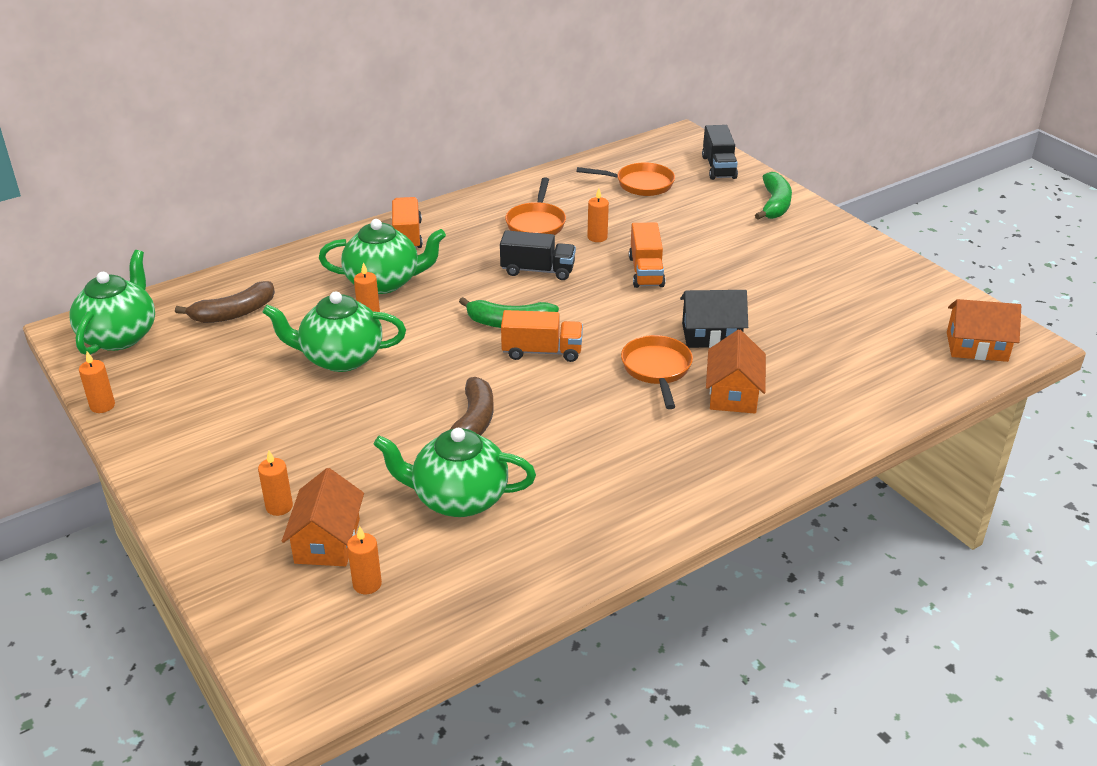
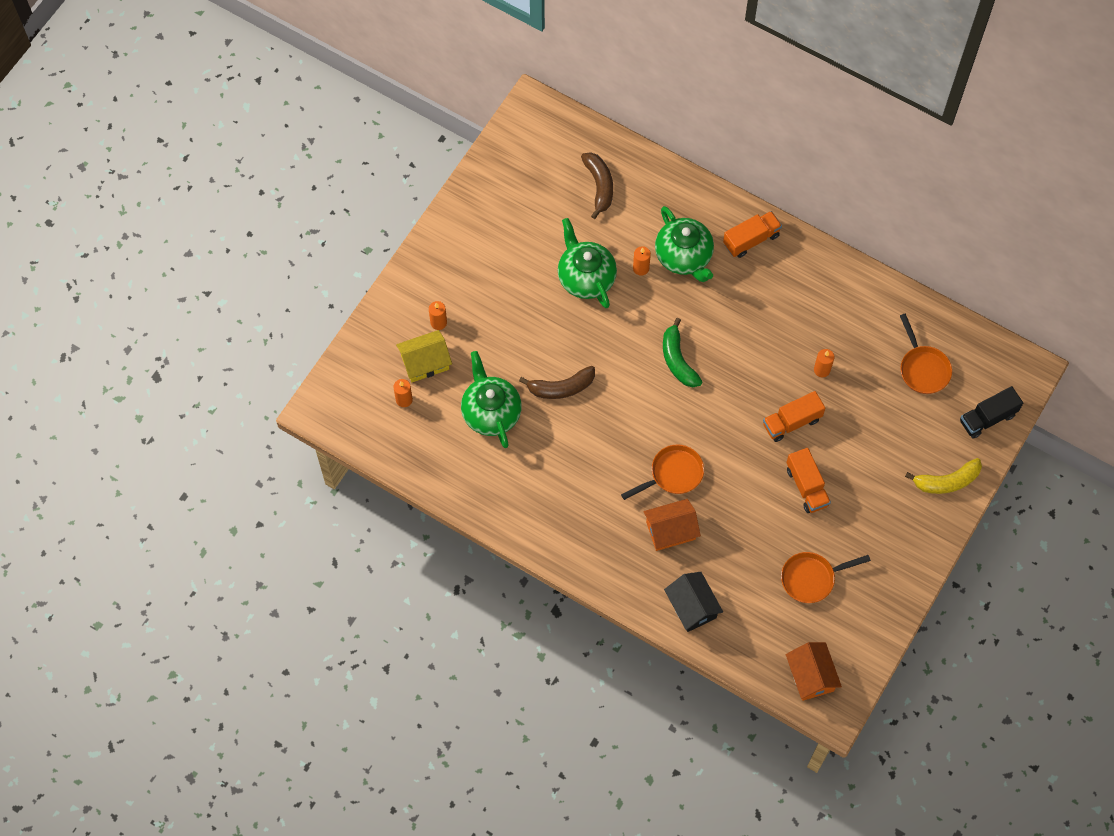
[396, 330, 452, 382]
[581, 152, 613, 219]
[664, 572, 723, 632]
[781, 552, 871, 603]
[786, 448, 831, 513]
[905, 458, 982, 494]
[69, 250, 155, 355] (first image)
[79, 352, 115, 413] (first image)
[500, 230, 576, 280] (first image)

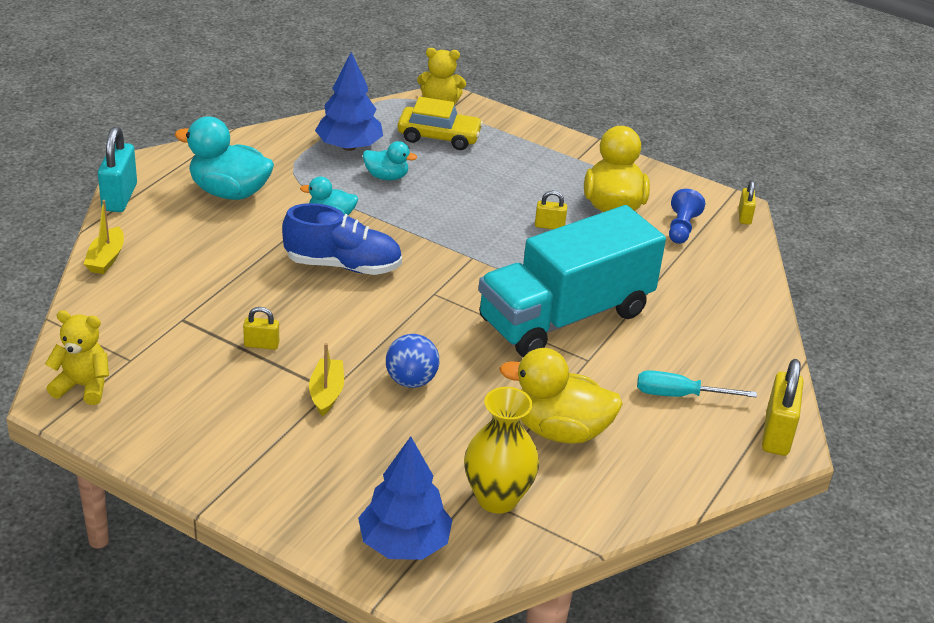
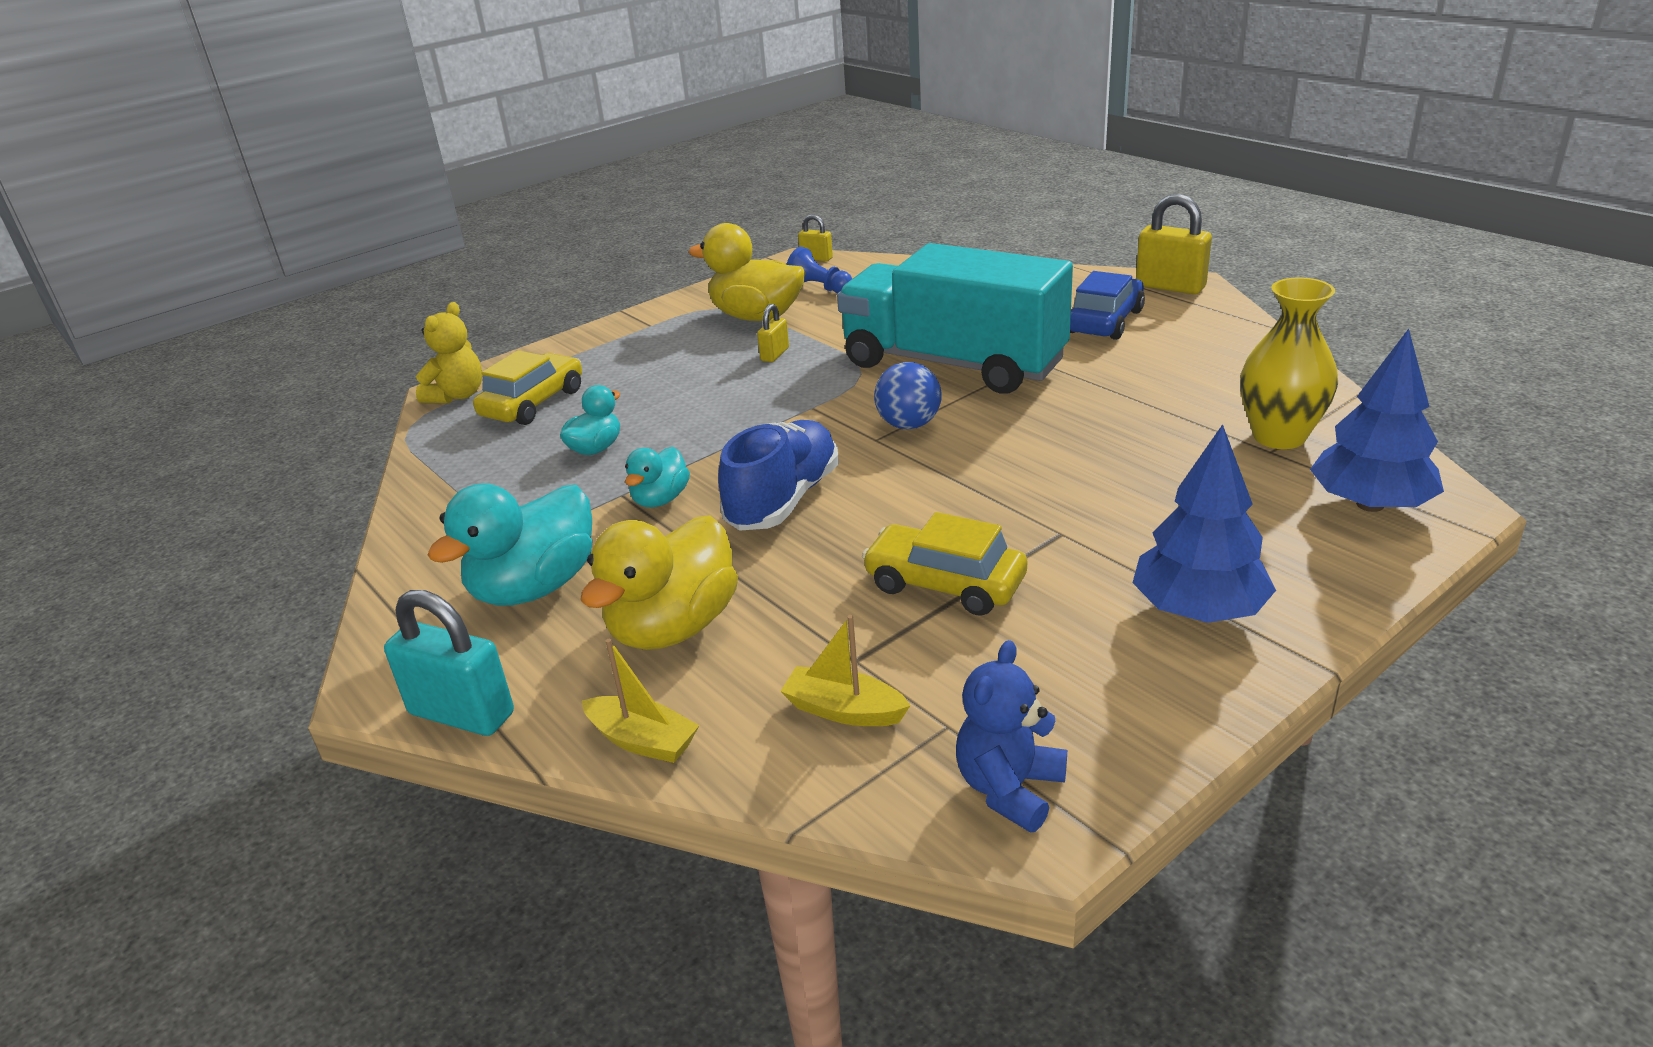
[581, 515, 738, 650]
[781, 615, 911, 726]
[837, 243, 1073, 394]
[862, 512, 1027, 616]
[874, 362, 942, 429]
[956, 640, 1067, 833]
[1070, 271, 1145, 340]
[1132, 424, 1276, 623]

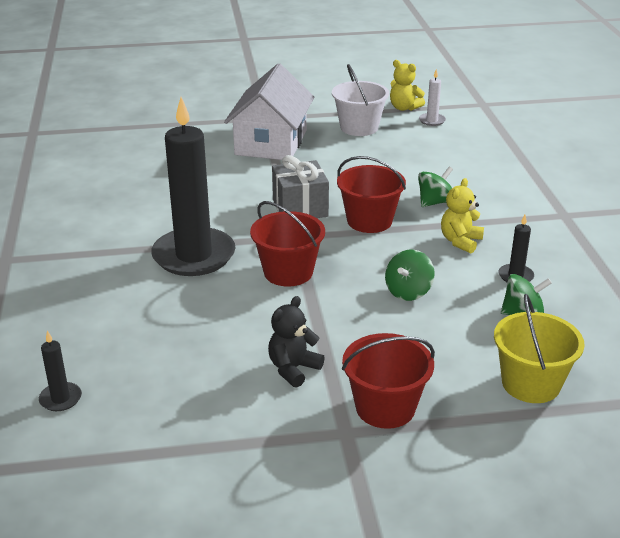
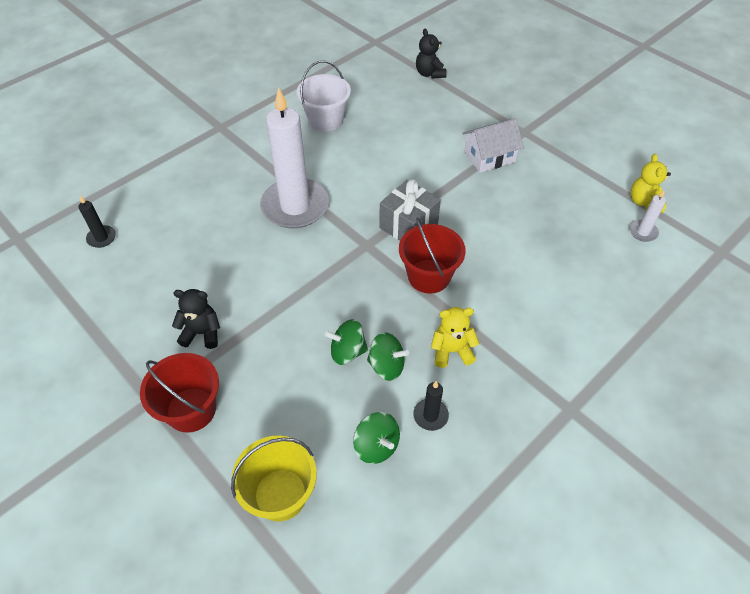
[260, 87, 329, 229]
[297, 61, 351, 132]
[367, 332, 409, 381]
[416, 29, 447, 79]
[462, 118, 524, 173]
[250, 201, 325, 287] (first image)

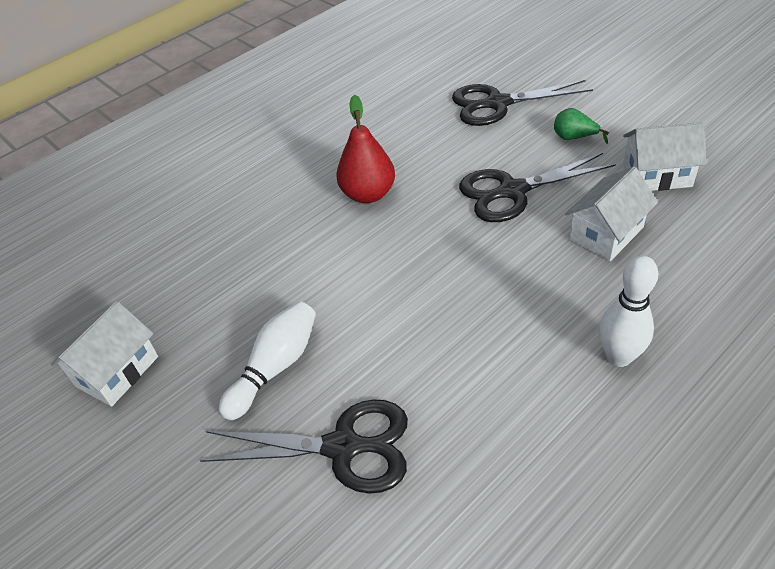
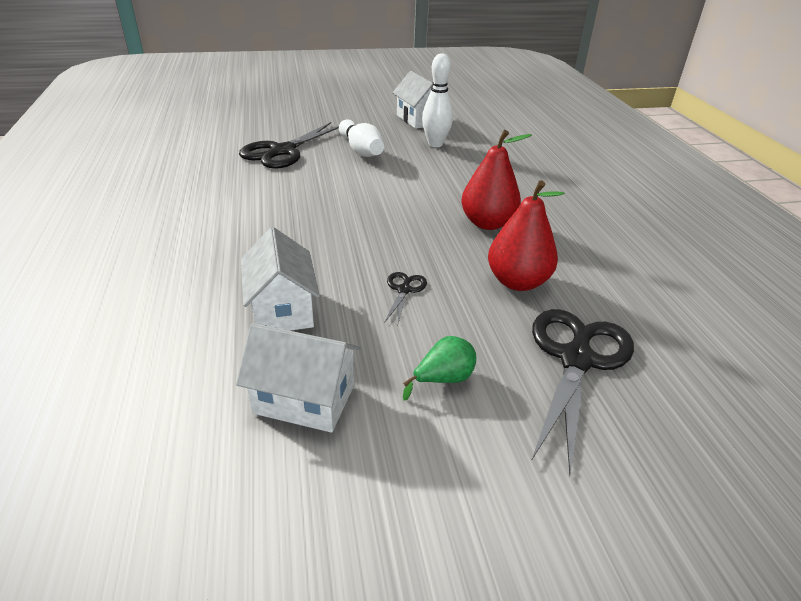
[236, 323, 361, 433]
[384, 272, 427, 323]
[422, 53, 453, 147]
[488, 180, 565, 291]

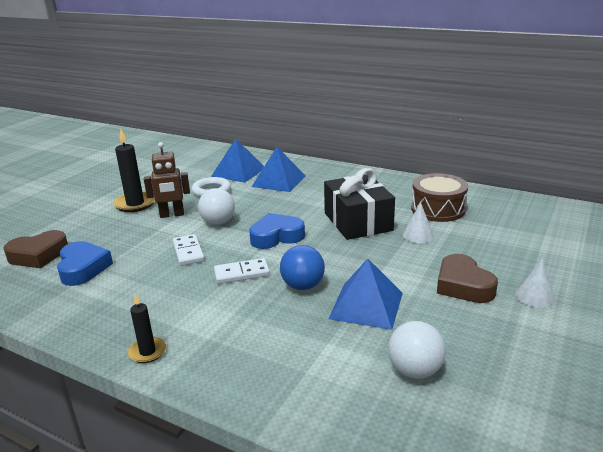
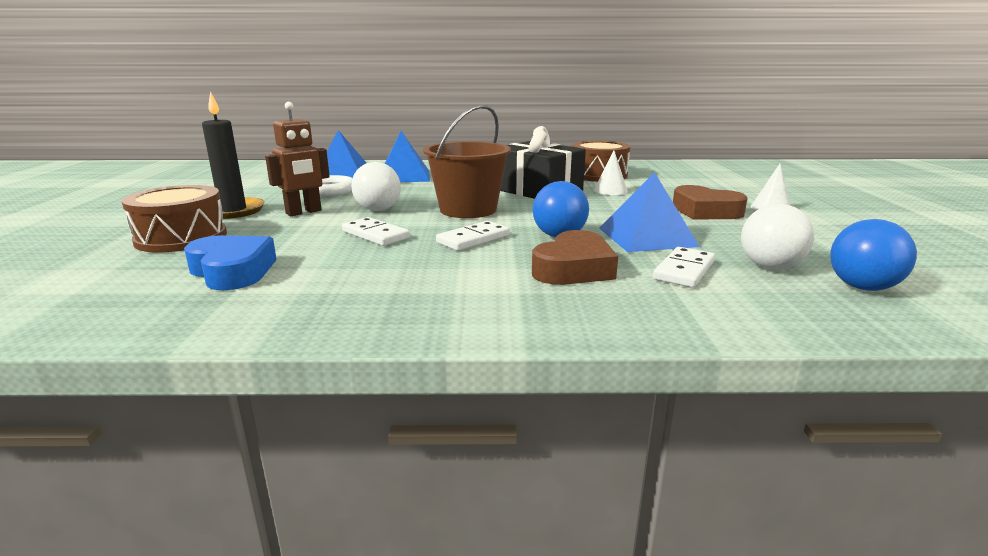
[122, 185, 227, 253]
[423, 105, 511, 218]
[532, 230, 618, 285]
[653, 247, 715, 287]
[830, 219, 917, 291]
[128, 293, 167, 363] (first image)

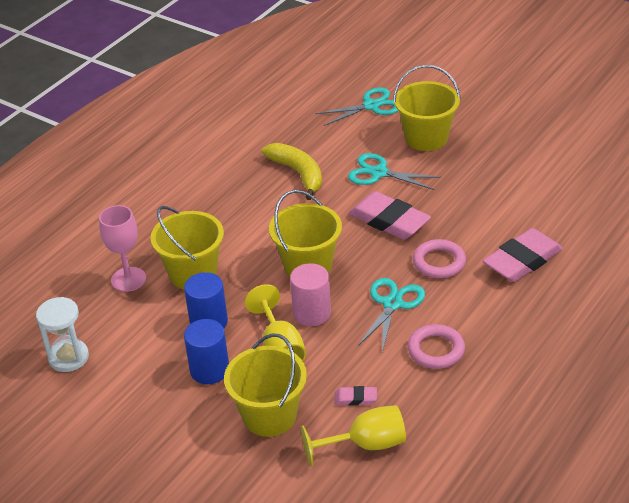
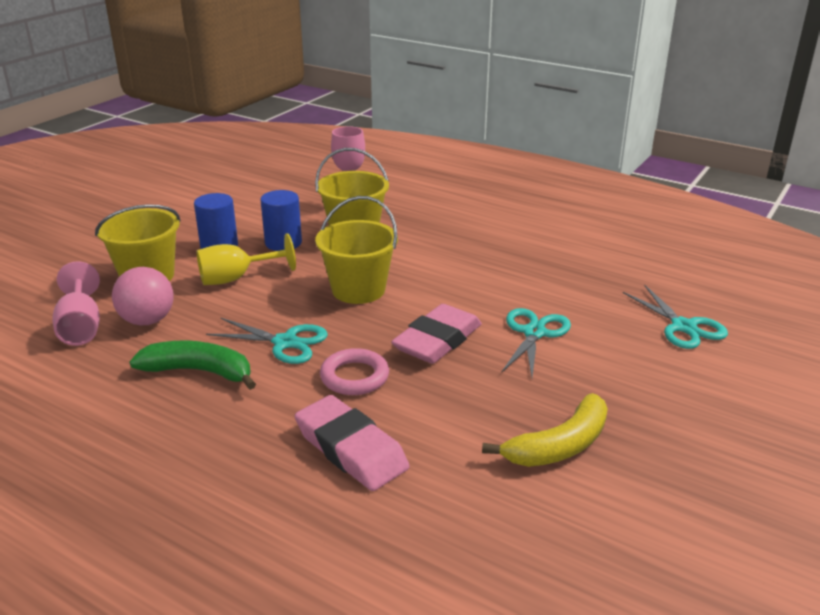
[53, 261, 100, 346]
[112, 267, 174, 325]
[130, 340, 256, 390]
[482, 393, 608, 467]
[36, 297, 89, 372] (first image)
[290, 263, 331, 326] (first image)
[393, 65, 461, 151] (first image)

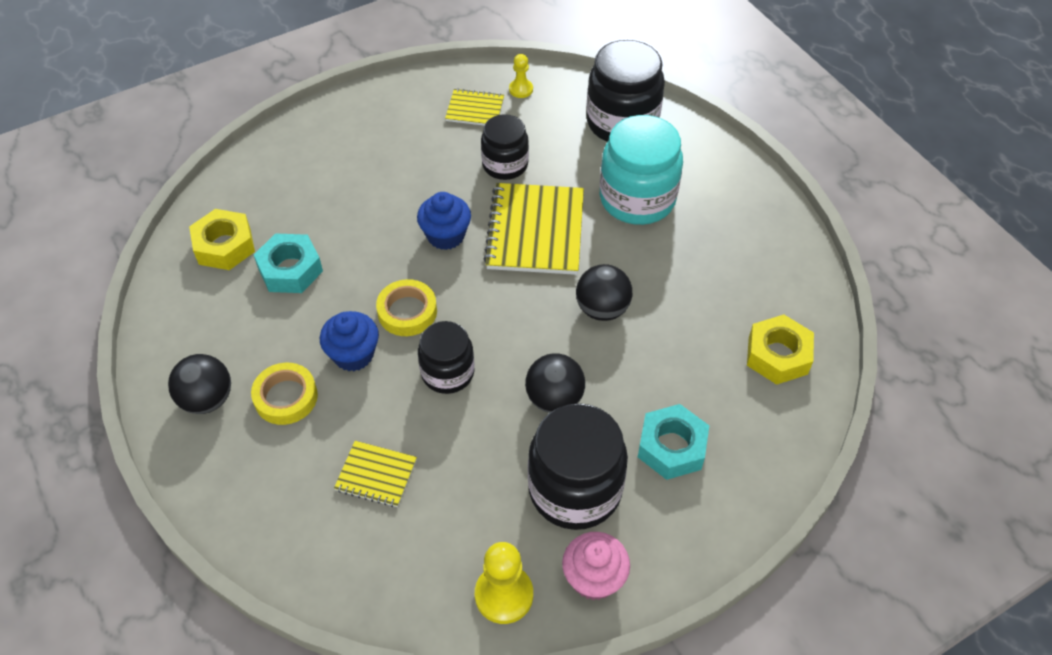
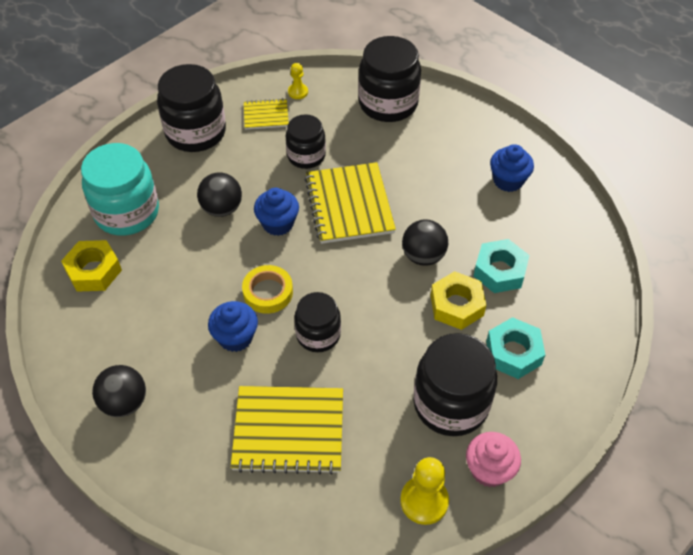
[81, 143, 159, 236]
[157, 64, 226, 152]
[197, 172, 242, 217]
[231, 386, 343, 475]
[430, 271, 486, 330]
[474, 239, 530, 293]
[490, 144, 534, 192]
[251, 363, 318, 425] (first image)

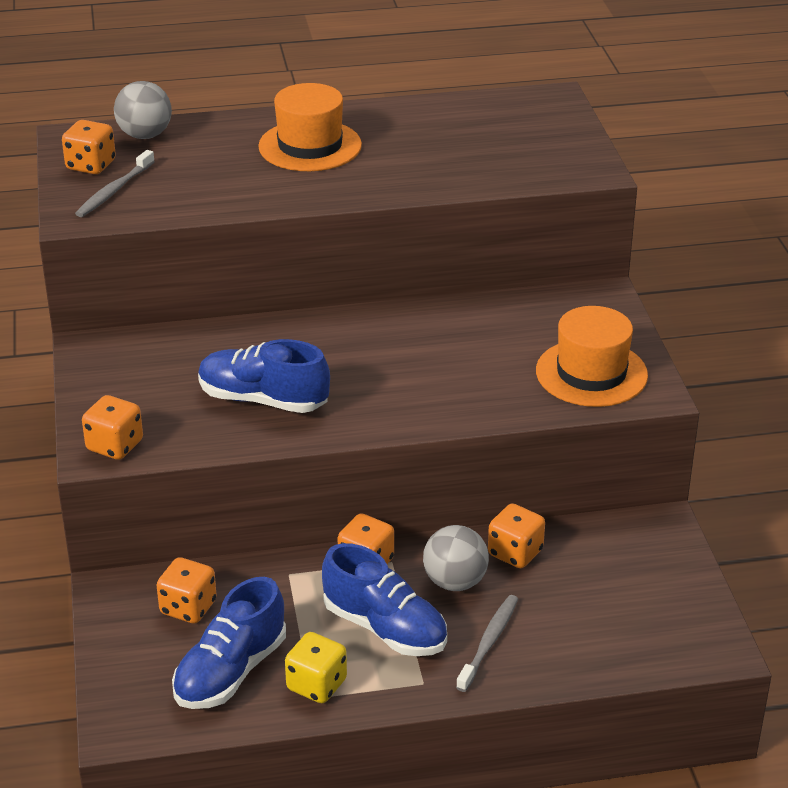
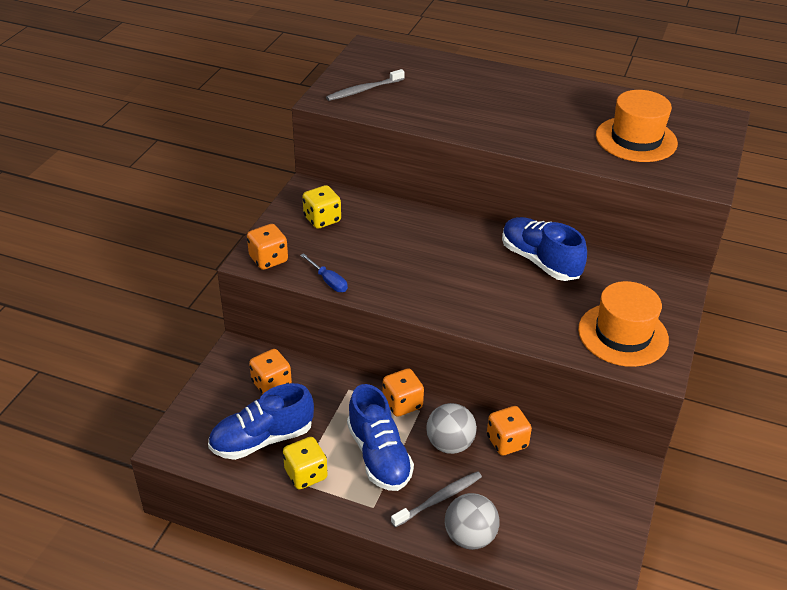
[300, 253, 348, 292]
[303, 185, 341, 229]
[445, 493, 500, 550]
[502, 217, 587, 281]
[596, 90, 678, 162]
[62, 120, 116, 174] (first image)

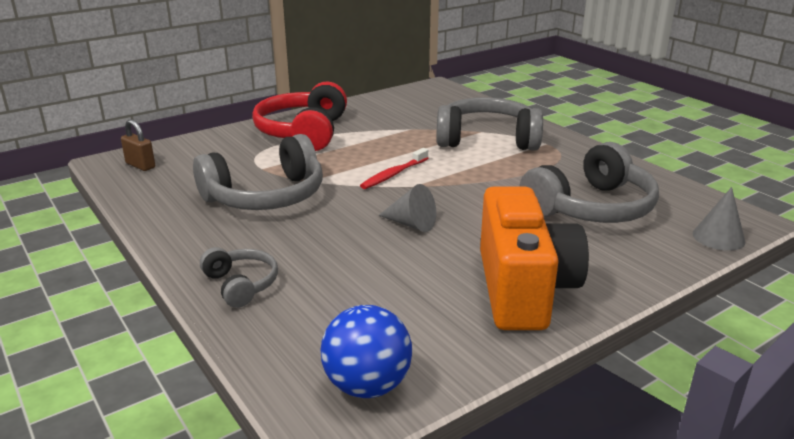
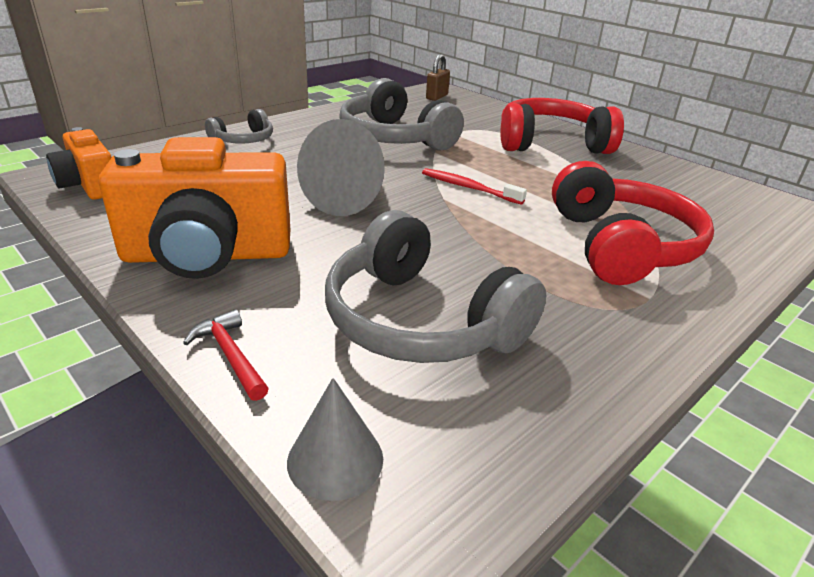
[46, 127, 112, 200]
[183, 309, 269, 401]
[297, 119, 385, 216]
[552, 161, 714, 285]

